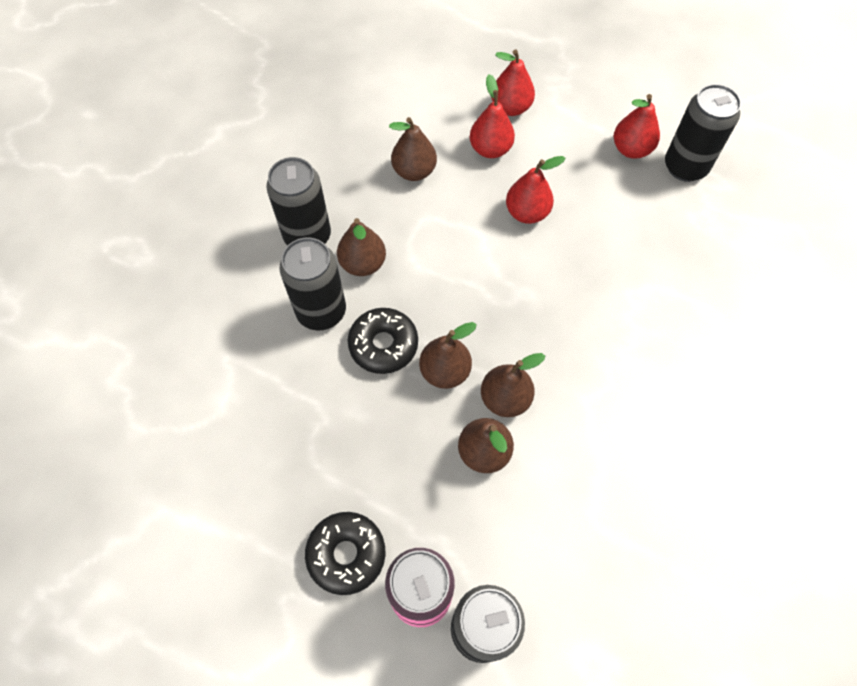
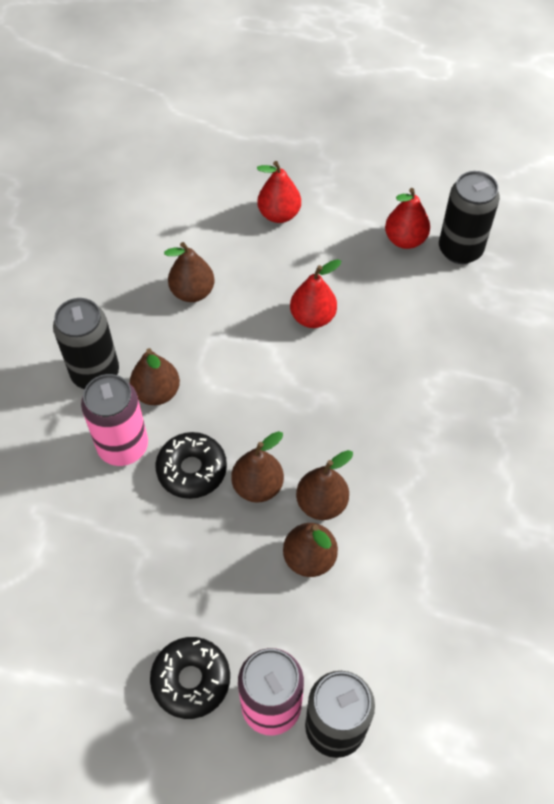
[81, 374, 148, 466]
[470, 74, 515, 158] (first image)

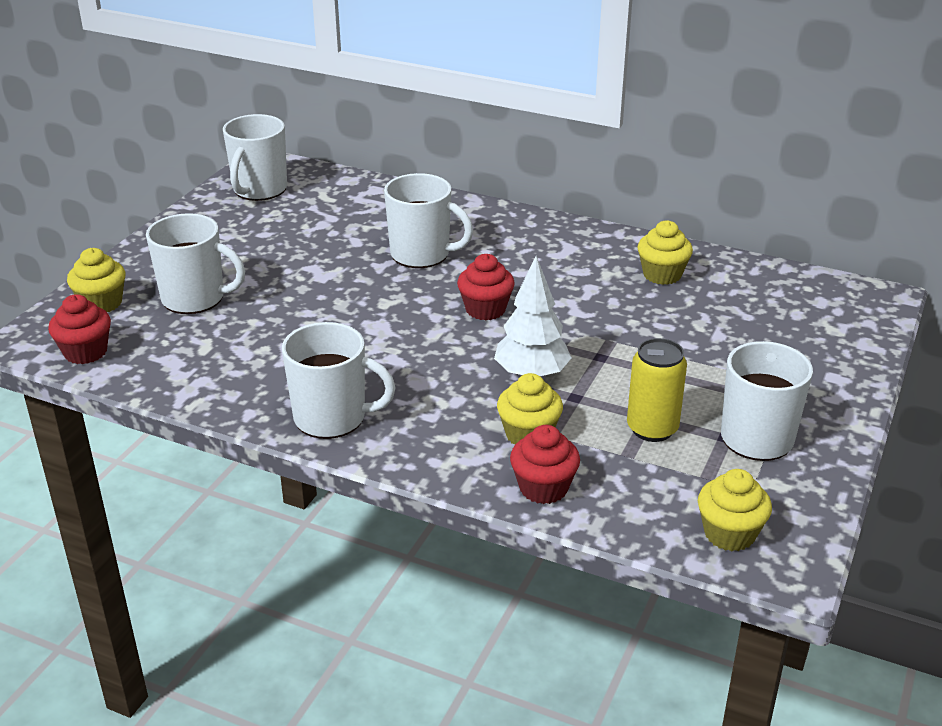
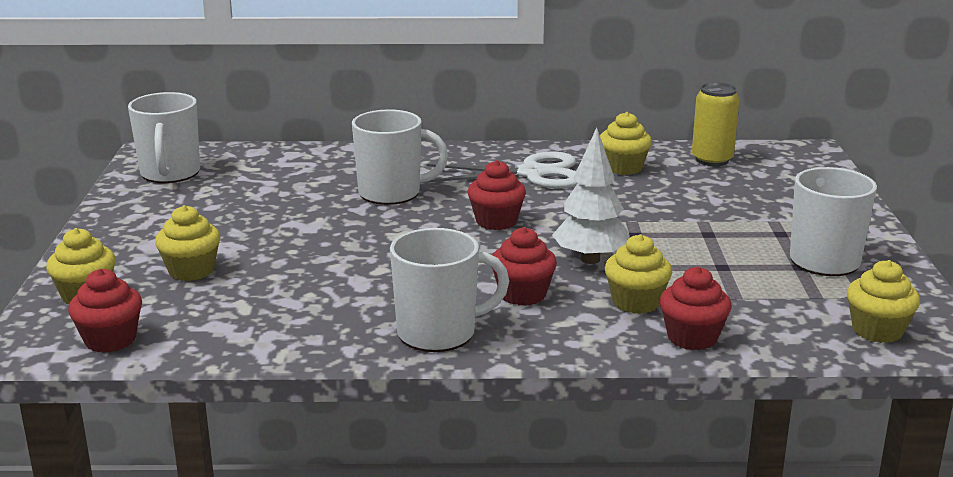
[155, 205, 220, 281]
[427, 151, 578, 188]
[492, 227, 557, 306]
[692, 82, 739, 166]

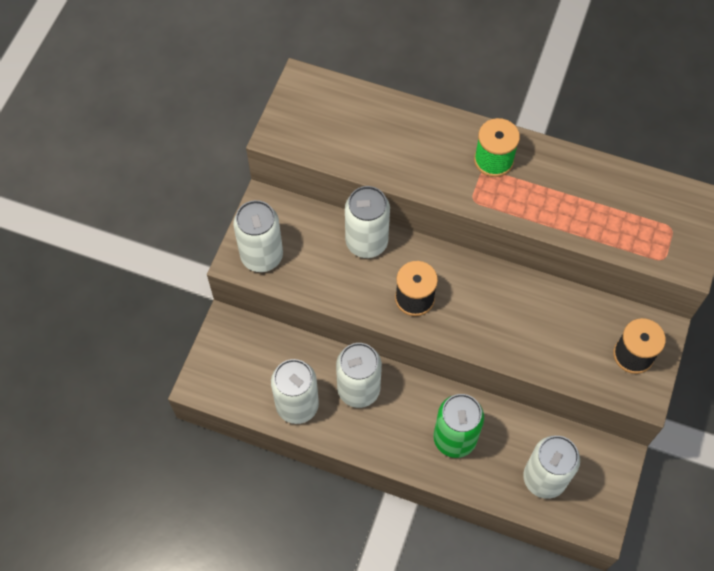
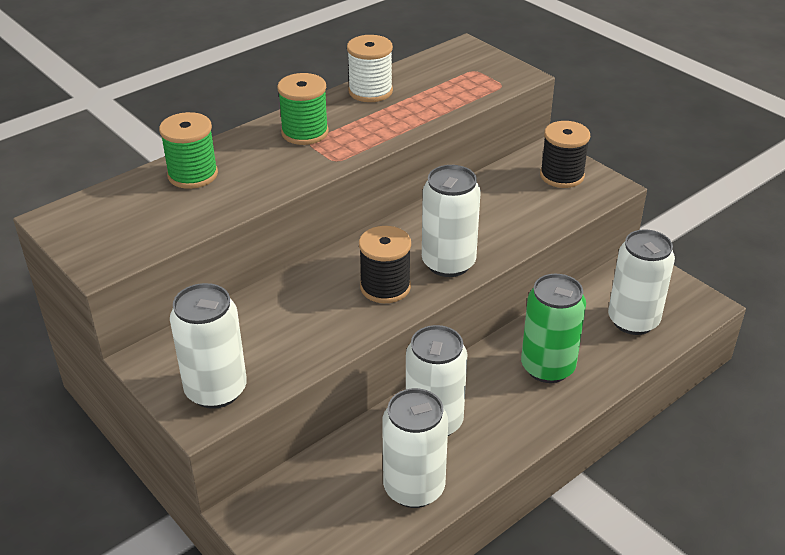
[159, 112, 218, 189]
[347, 35, 393, 102]
[422, 165, 481, 277]

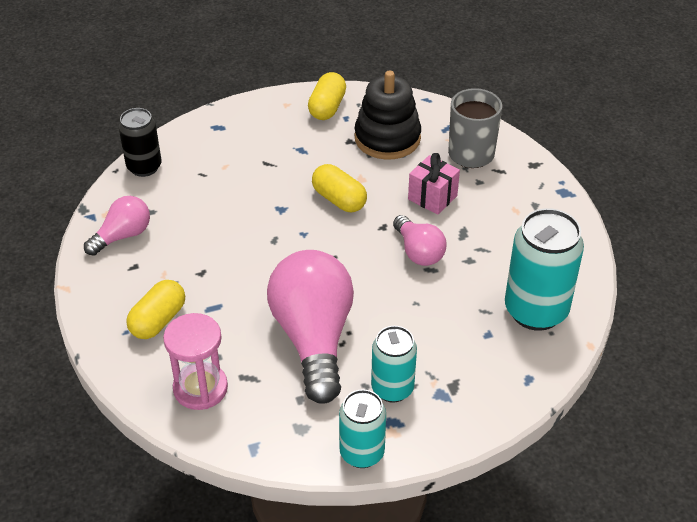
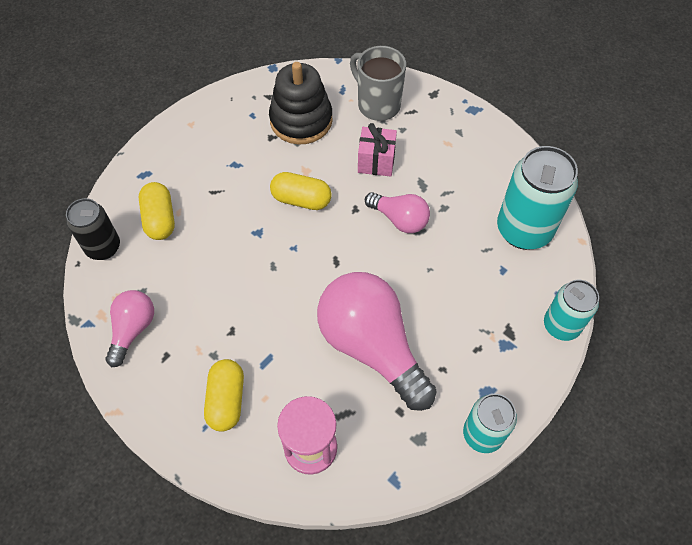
[139, 182, 175, 240]
[544, 280, 599, 341]

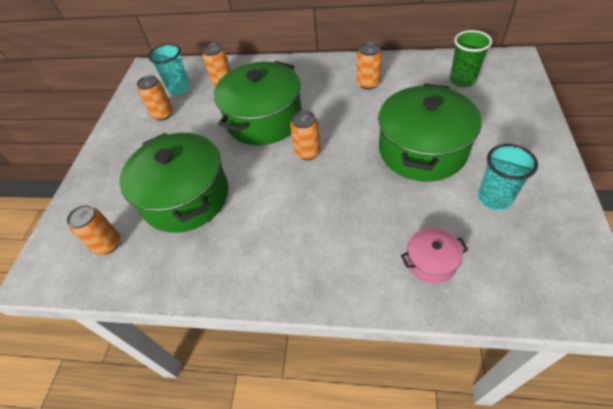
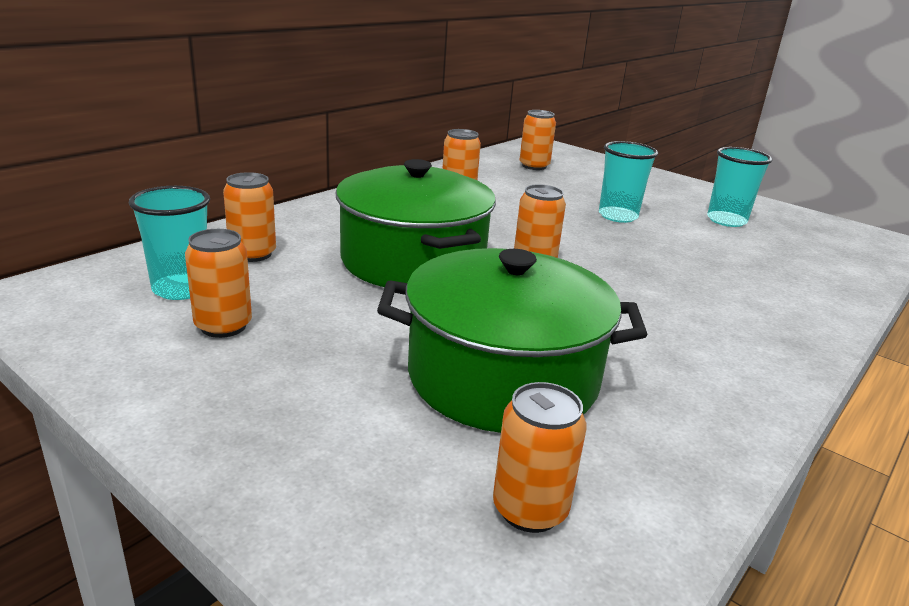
[520, 110, 556, 170]
[599, 141, 658, 223]
[401, 228, 468, 284] (first image)

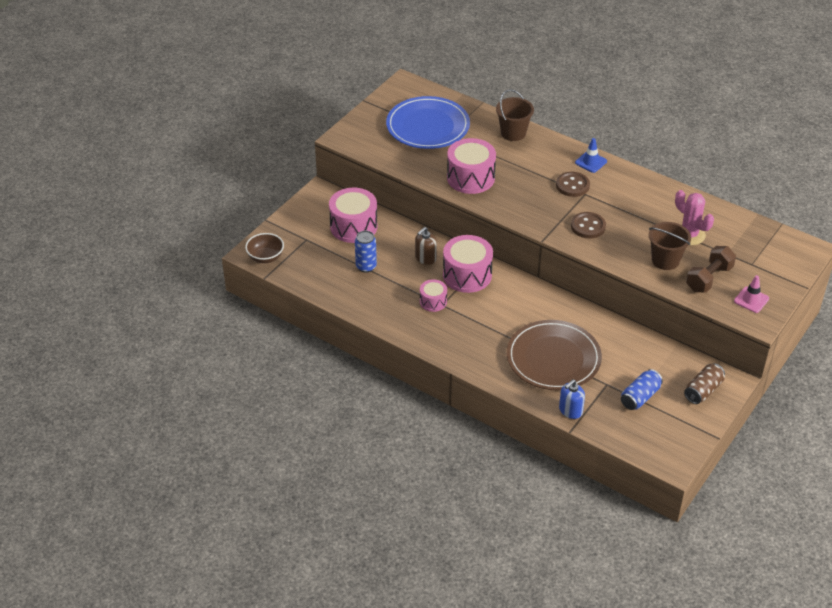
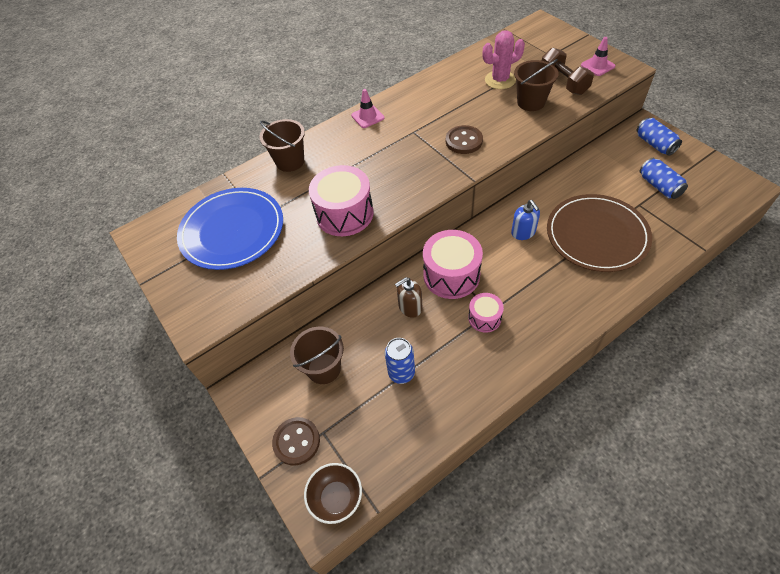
[272, 417, 320, 466]
[290, 327, 344, 384]
[351, 89, 385, 128]
[395, 277, 422, 318]
[511, 200, 540, 240]
[637, 118, 682, 156]

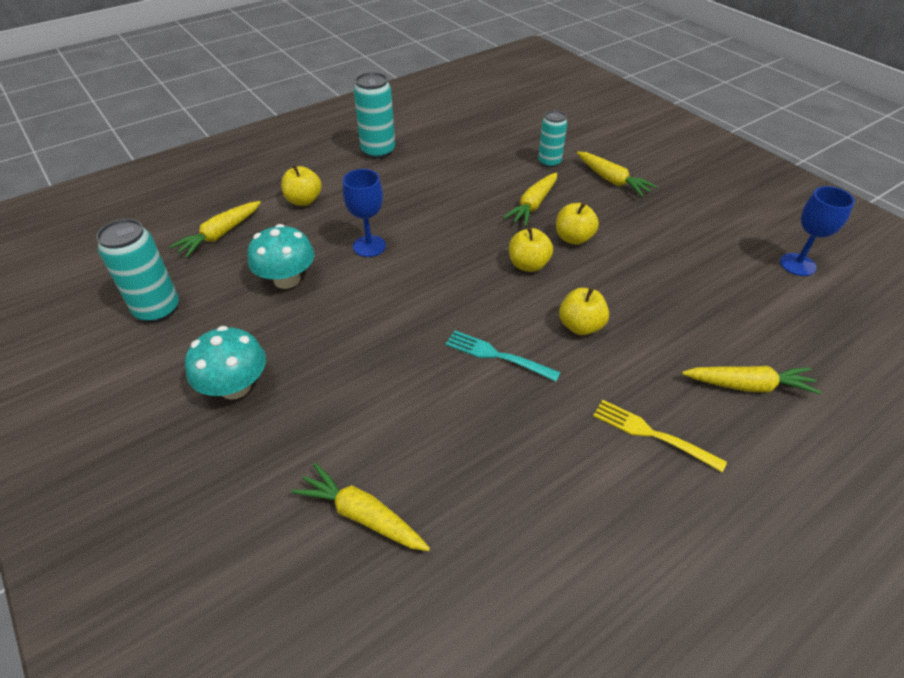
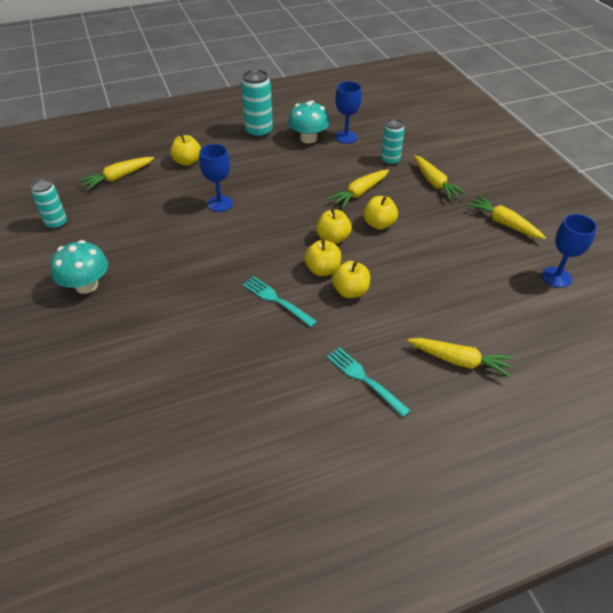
[31, 179, 67, 229]
[288, 101, 330, 144]
[304, 239, 341, 276]
[327, 347, 411, 417]
[335, 81, 362, 144]
[467, 196, 546, 239]

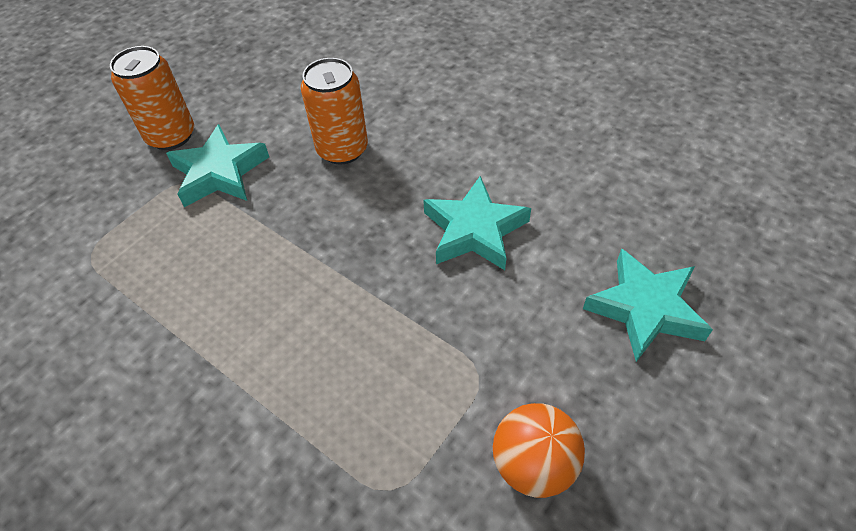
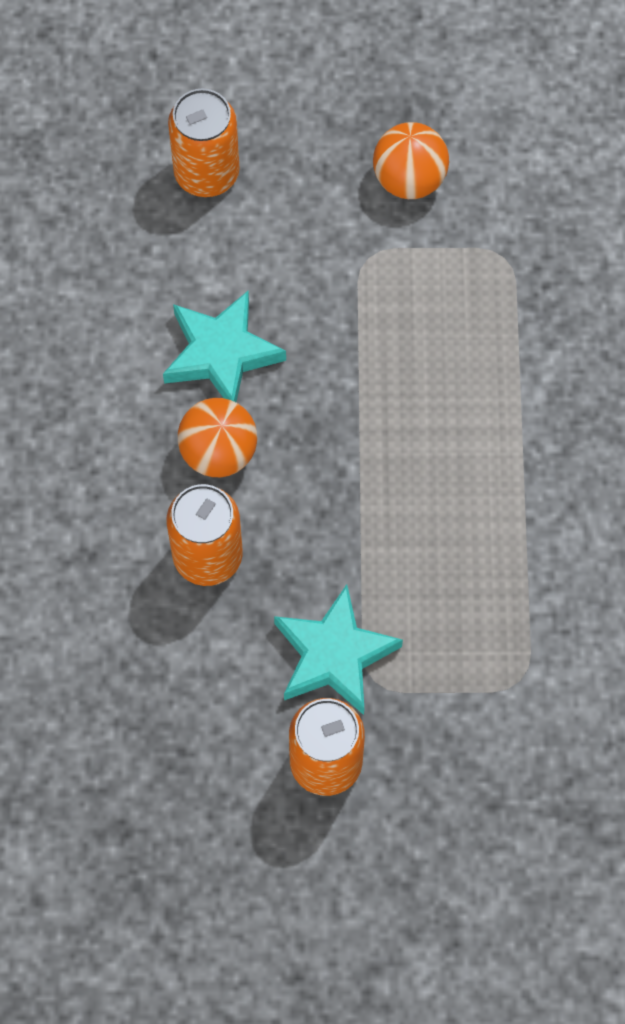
[168, 88, 240, 197]
[178, 398, 257, 477]

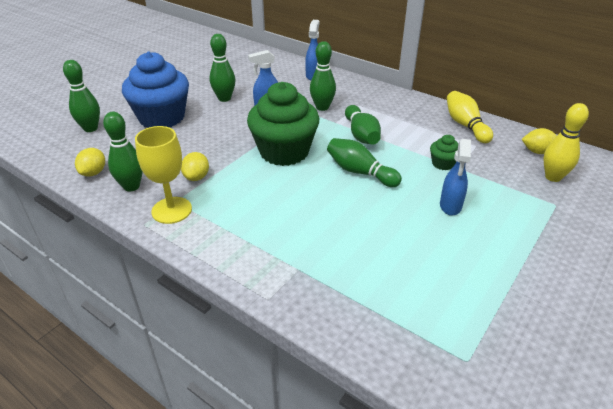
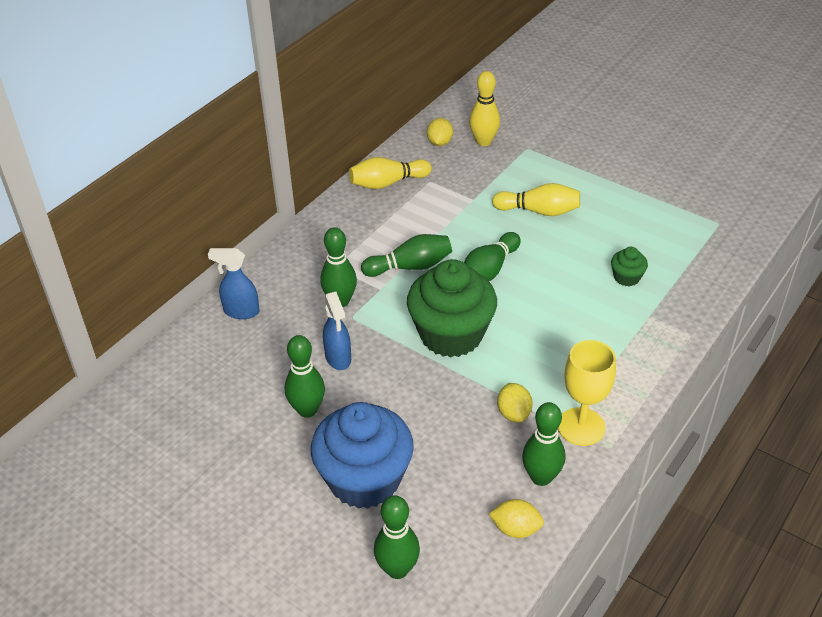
[492, 183, 580, 216]
[497, 383, 533, 423]
[611, 247, 648, 286]

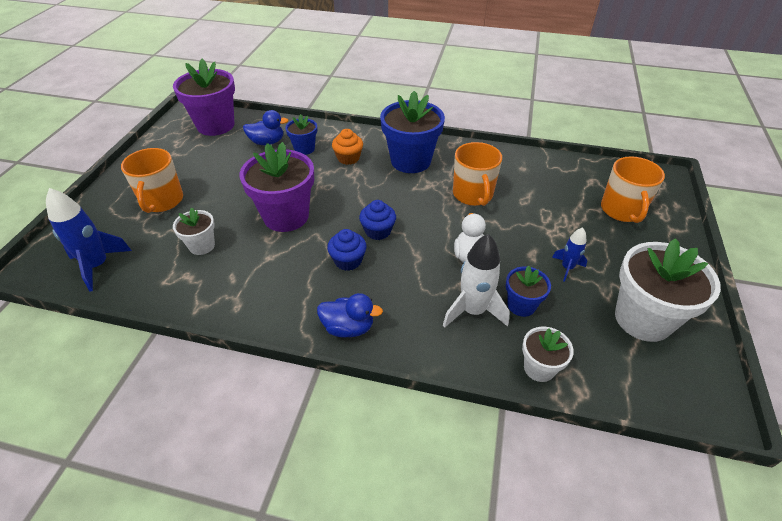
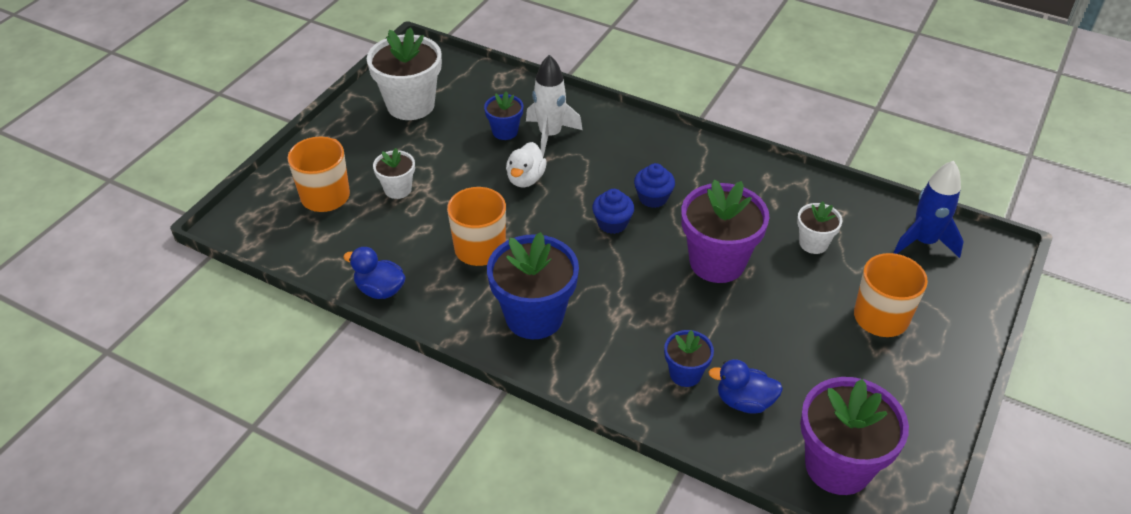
[343, 247, 406, 299]
[373, 148, 415, 199]
[332, 129, 363, 165] (first image)
[552, 227, 587, 282] (first image)

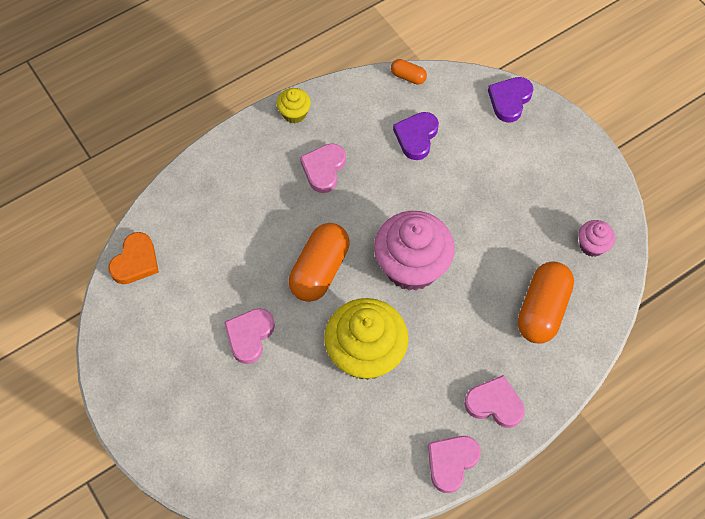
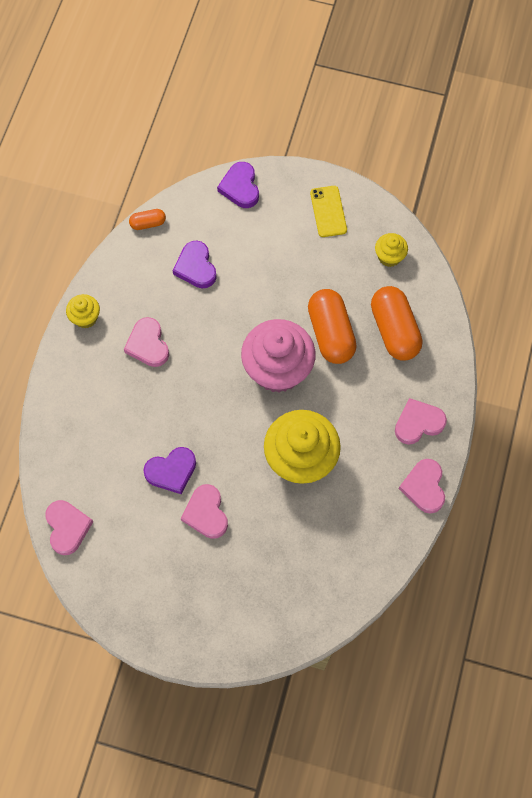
[45, 500, 93, 555]
[143, 447, 196, 494]
[308, 289, 357, 364]
[310, 186, 347, 237]
[375, 233, 408, 267]

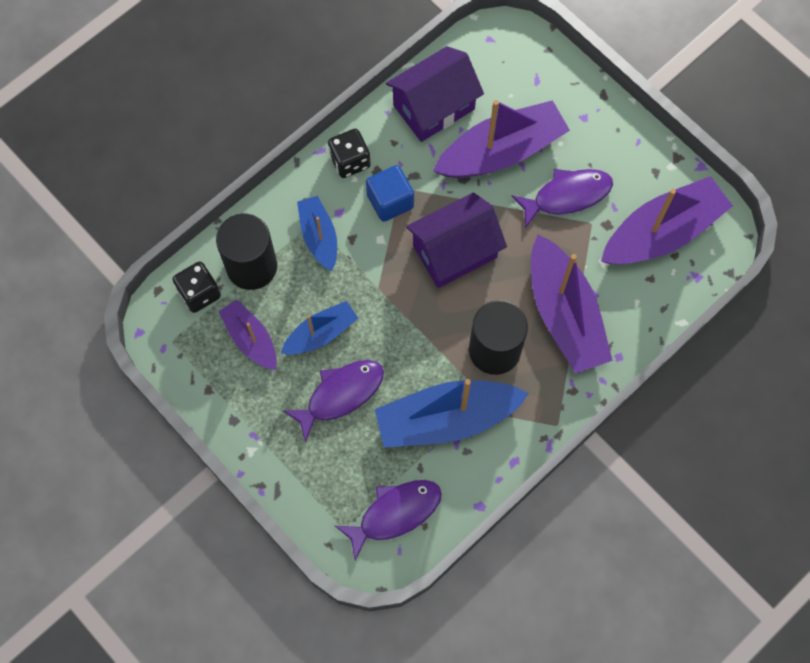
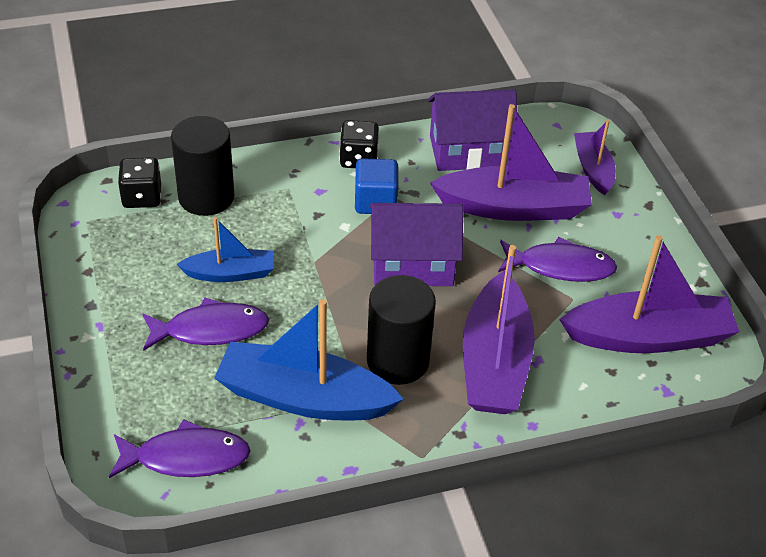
[574, 120, 616, 195]
[297, 196, 337, 271] (first image)

